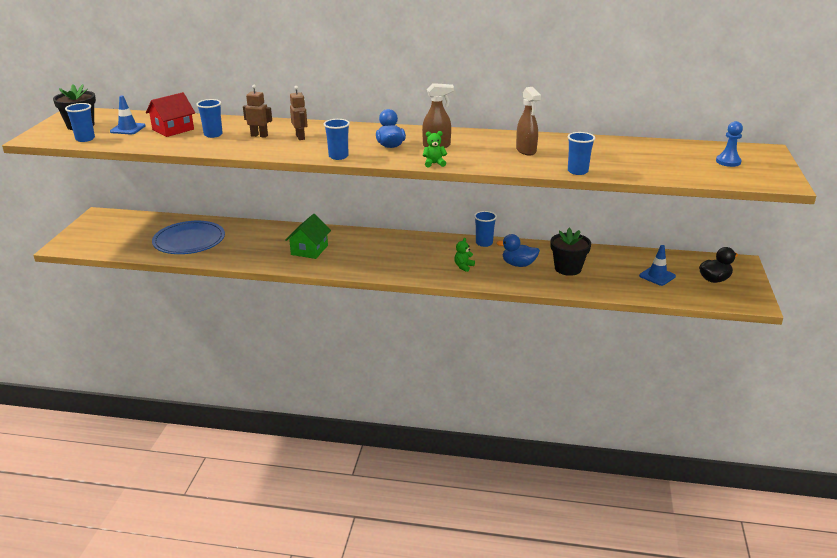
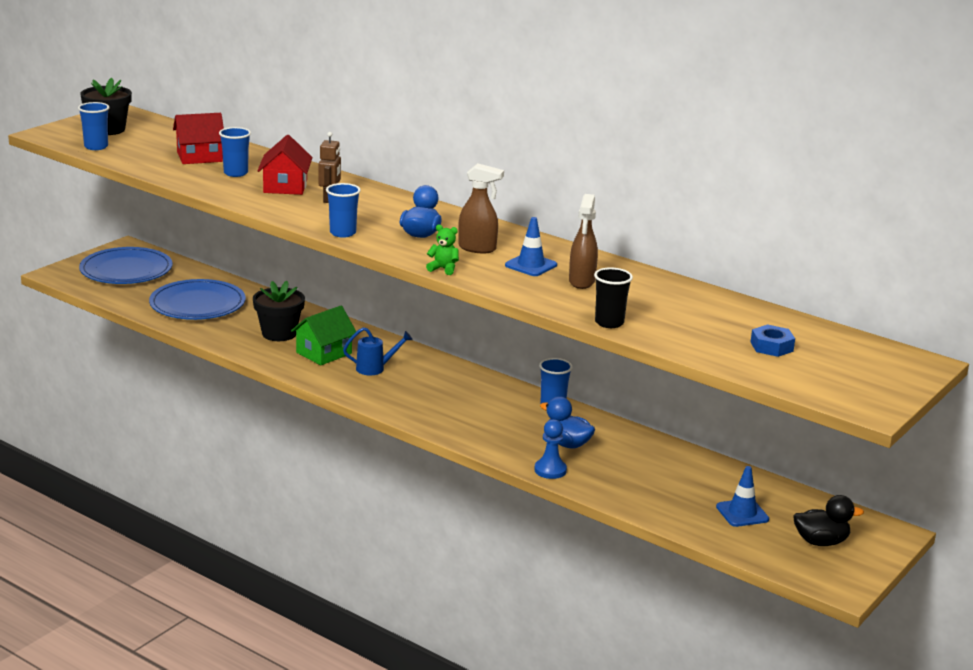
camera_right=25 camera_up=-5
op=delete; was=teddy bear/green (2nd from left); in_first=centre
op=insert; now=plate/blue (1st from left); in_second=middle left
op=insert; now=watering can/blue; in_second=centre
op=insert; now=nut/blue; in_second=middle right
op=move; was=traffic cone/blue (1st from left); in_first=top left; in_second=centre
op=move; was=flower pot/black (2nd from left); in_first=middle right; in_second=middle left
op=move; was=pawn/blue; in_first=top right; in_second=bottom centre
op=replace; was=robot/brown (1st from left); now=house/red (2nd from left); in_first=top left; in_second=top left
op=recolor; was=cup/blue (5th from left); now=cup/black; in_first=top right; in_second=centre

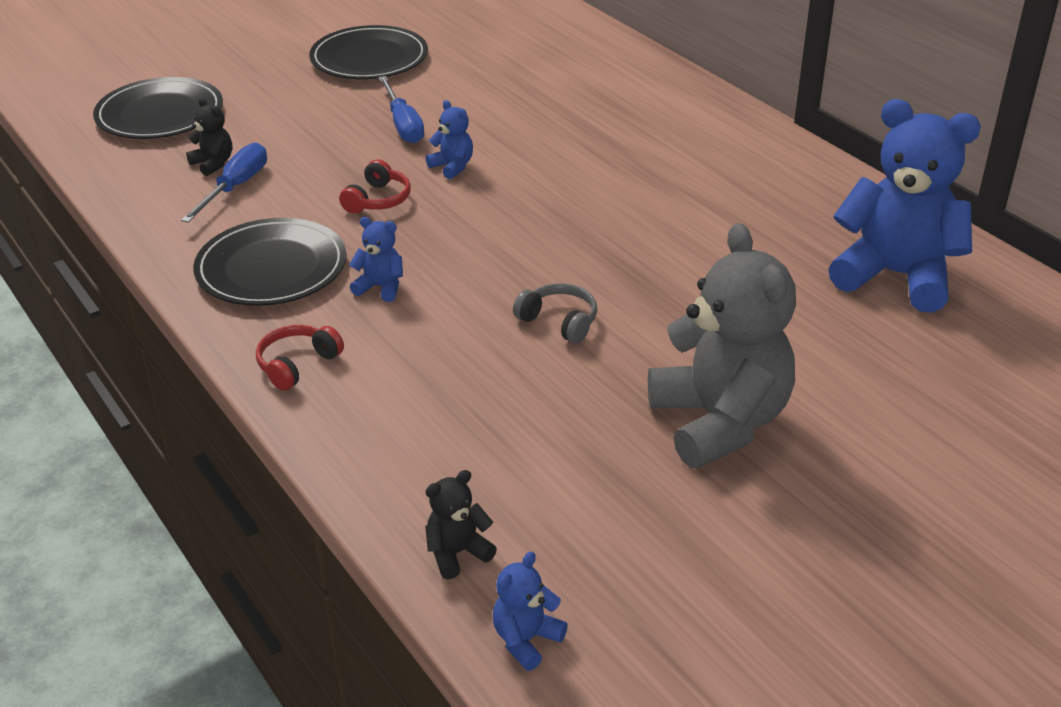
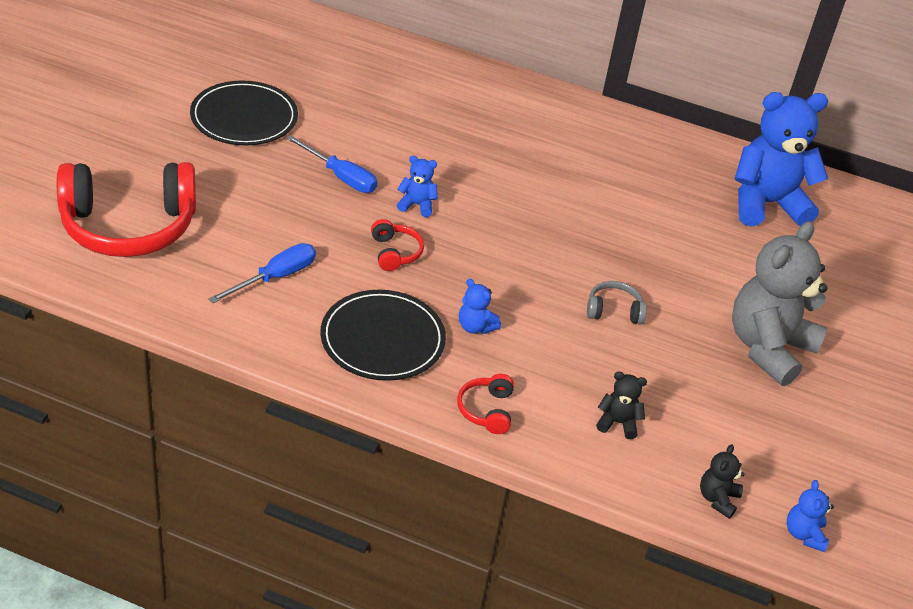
camera_right=-40 camera_up=5
op=move; was=teddy bear/black (1st from left); in_first=top left; in_second=middle right
op=replace; was=plate/black (1st from left); now=headphones/red (1st from left); in_first=top left; in_second=middle left
op=rotate; was=screwdriver/blue (1st from left); in_first=top left; in_second=middle left; clockwise=60
op=rotate; was=teddy bear/blue (1st from left in the first image); in_first=centre; in_second=centre; clockwise=-120
op=rotate; was=teddy bear/grey; in_first=middle right; in_second=middle right; clockwise=-90

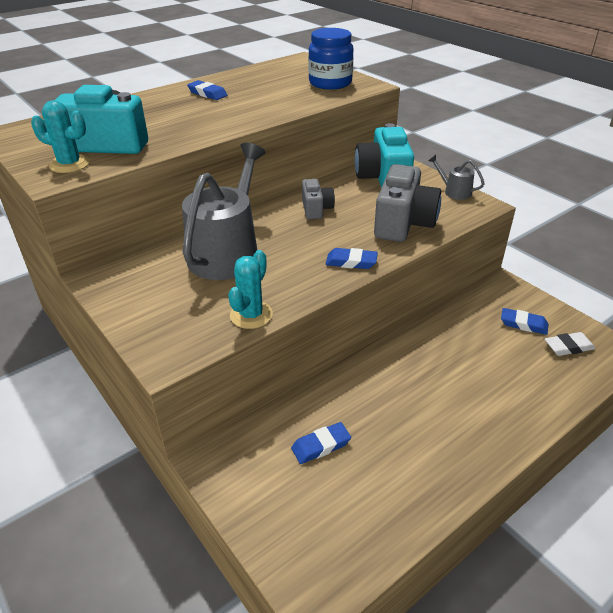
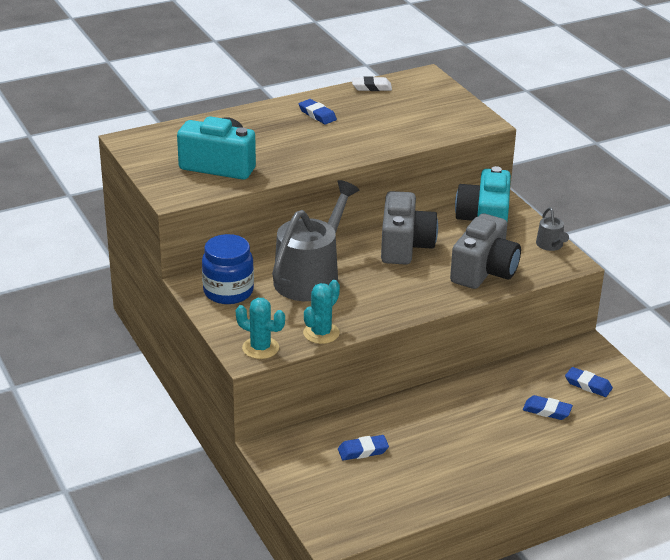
camera_right=10 camera_up=-5
op=move; was=cactus/turquoise (1st from left); in_first=top left; in_second=centre
op=move; was=jar/blue; in_first=top centre; in_second=centre
op=move; was=eraser/blue (3rd from left); in_first=centre; in_second=bottom right
op=move; was=eraser/white; in_first=middle right; in_second=top centre
op=rotate; was=watering can/grey (2nd from left); in_first=top right; in_second=middle right; clockwise=-150
op=resize; was=camera/grey (1st from left); in_first=top centre; in_second=centre; ratio=1.81

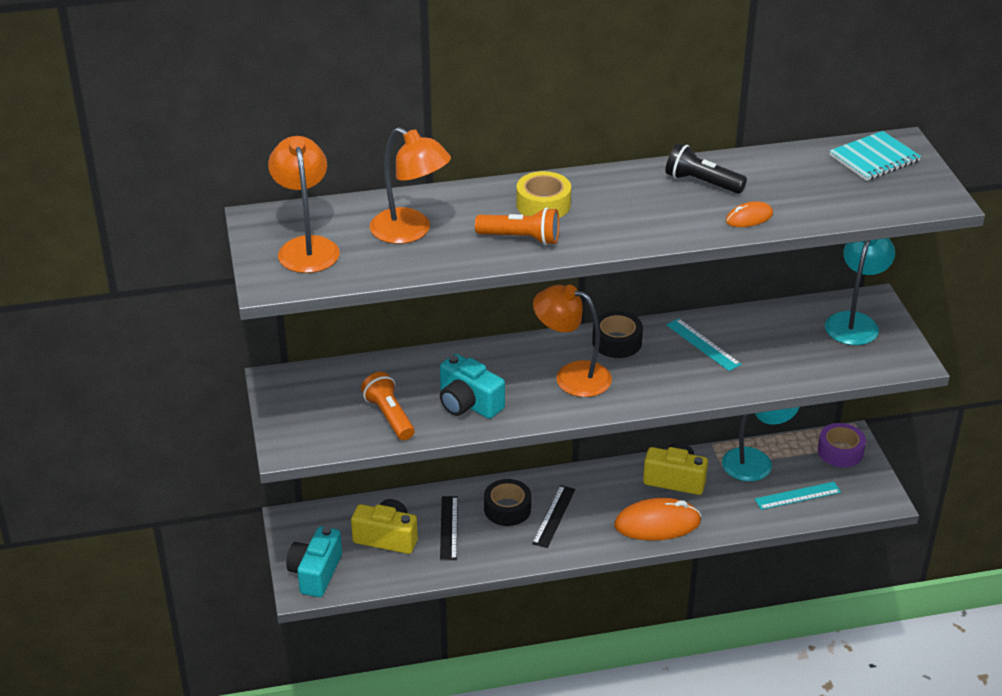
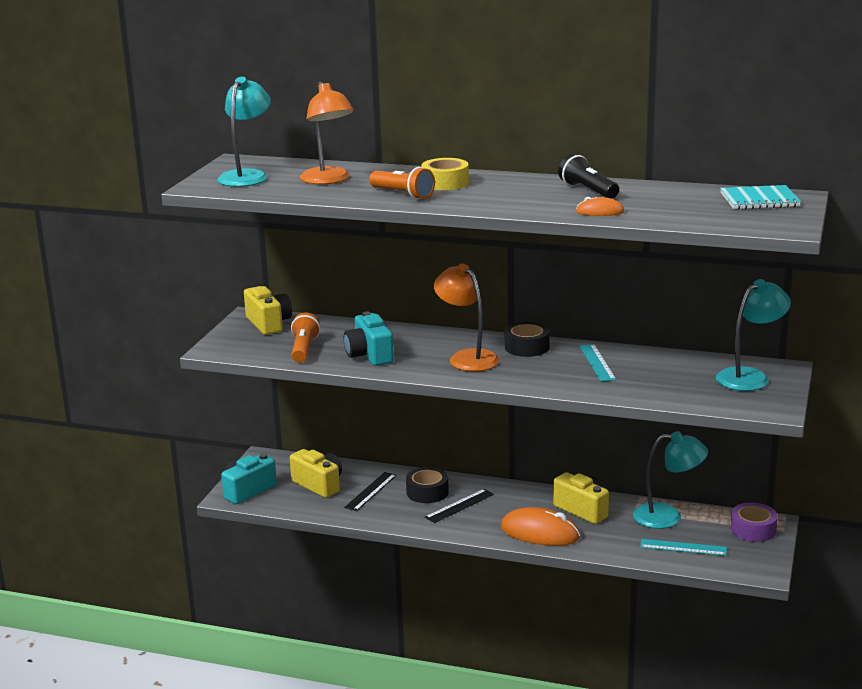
camera_right=30 camera_up=-15
op=insert; now=camera/yellow (1st from left); in_second=middle left
op=recolor; was=lamp/orange (1st from left); now=lamp/turquoise (1st from left); in_first=top left; in_second=top left

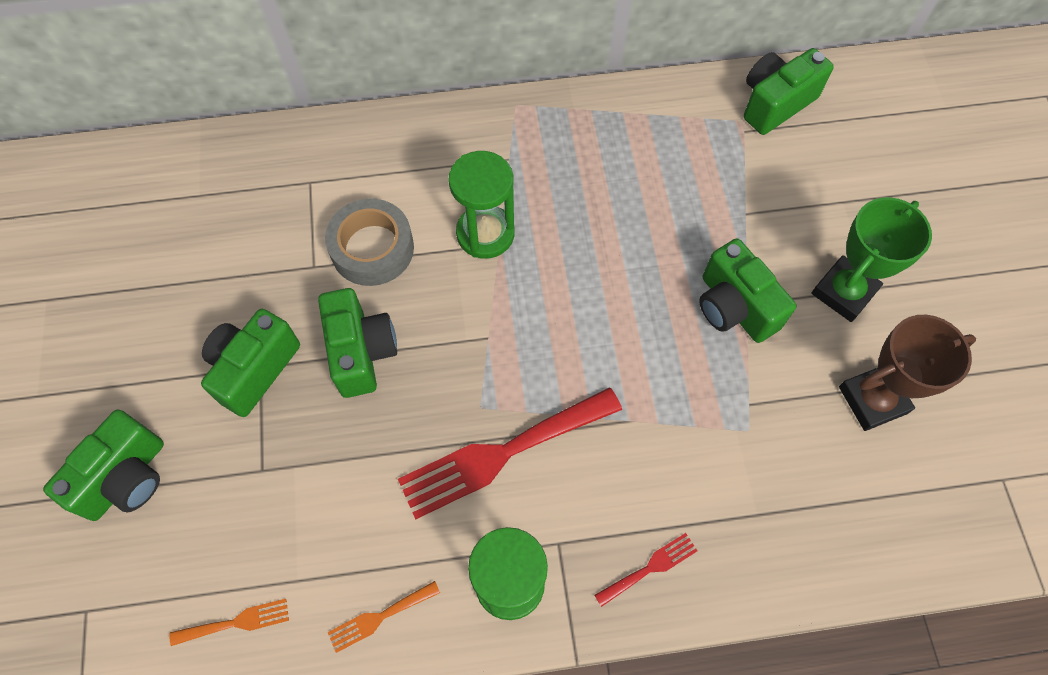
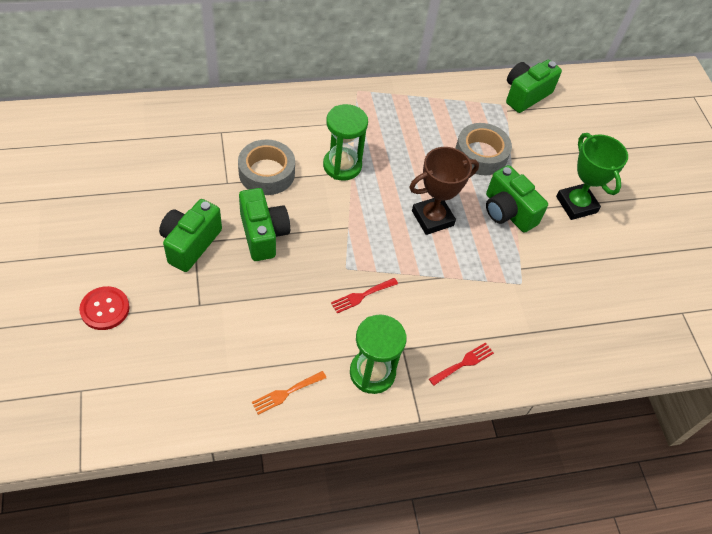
camera_right=-10 camera_up=-10
op=delete; was=fork/orange (1st from left); in_first=bottom left
op=insert; now=tape/grey (2nd from left); in_second=top right
op=move; was=trophy/brown; in_first=middle right; in_second=centre
op=replace; was=camera/green (1st from left); now=button/red; in_first=bottom left; in_second=middle left
op=rotate; was=trophy/green; in_first=middle right; in_second=top right; clockwise=-60
op=resize; was=fork/red (1st from left); in_first=bottom centre; in_second=centre; ratio=0.46

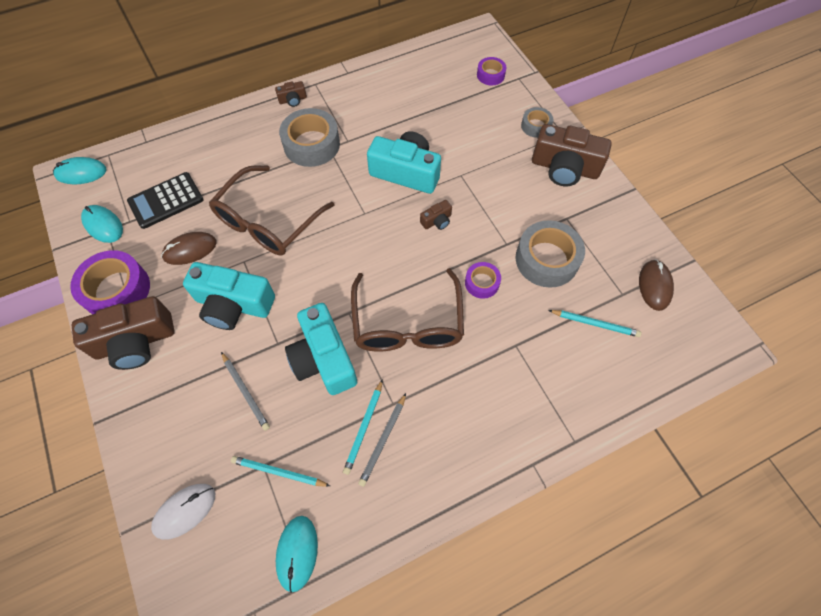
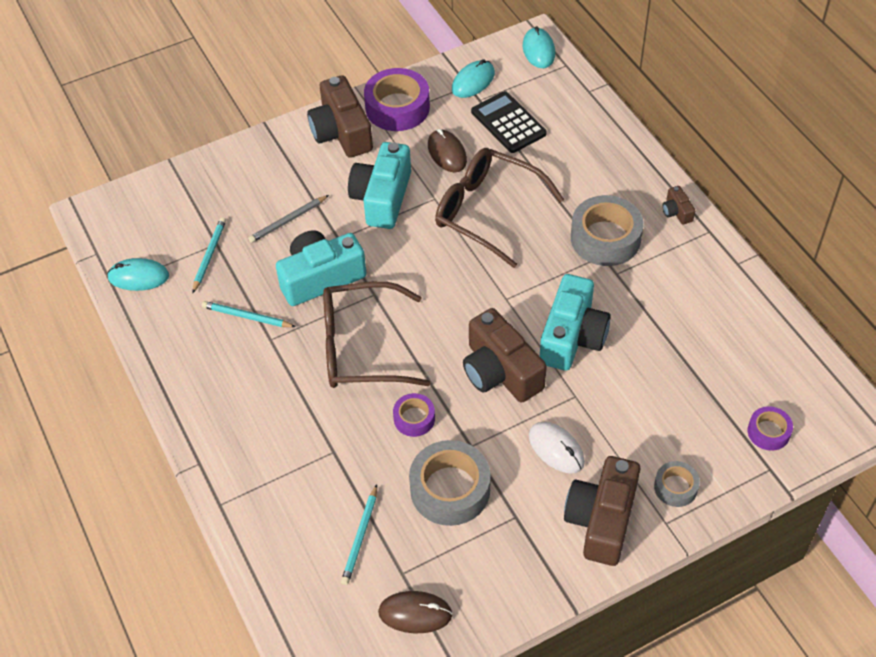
camera_right=90 camera_up=-10
op=delete; was=pencil/grey (2nd from left); in_first=bottom centre
op=move; was=mouse/white; in_first=bottom left; in_second=bottom centre
op=resize; was=camera/brown (3rd from left in the first image); in_first=centre; in_second=centre; ratio=2.26

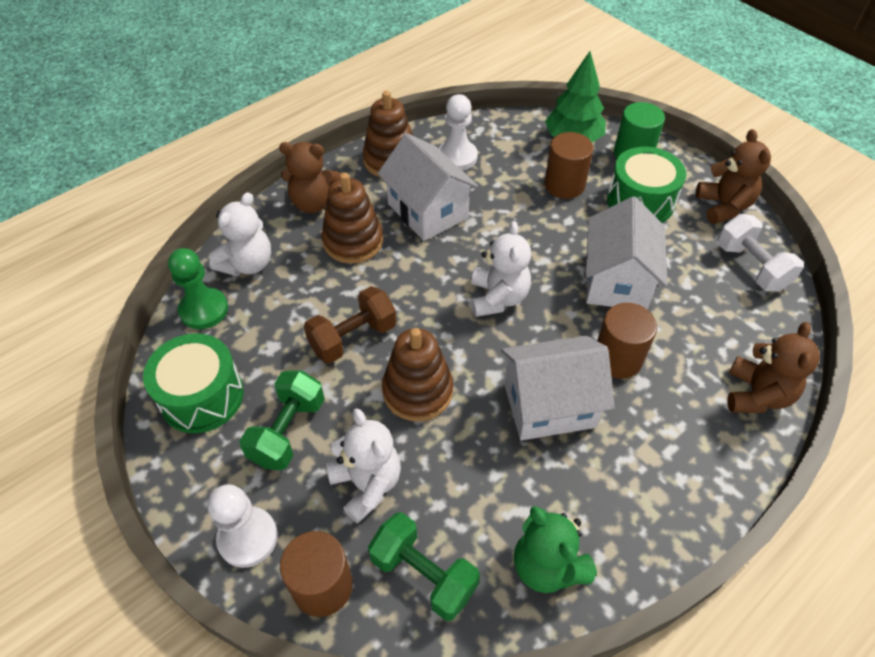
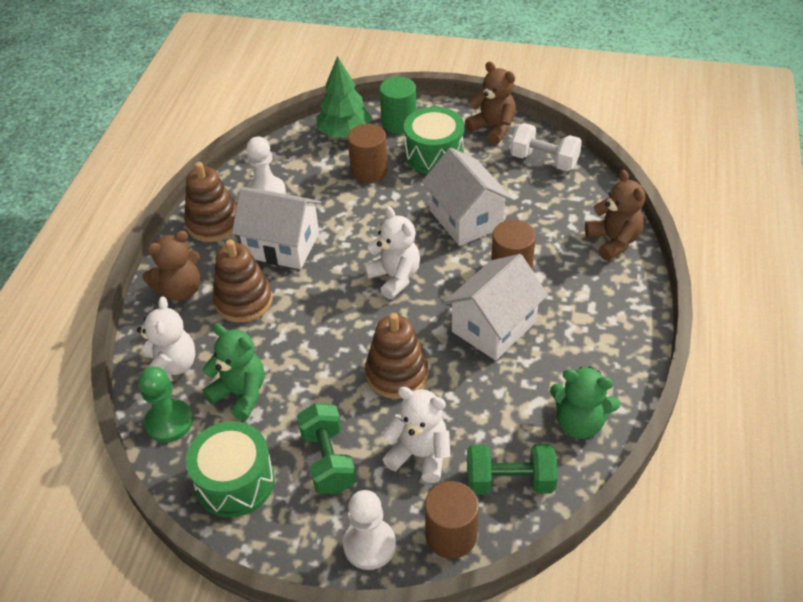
camera_right=-35 camera_up=-5
op=delete; was=dumbbell/brown; in_first=centre
op=insert; now=teddy bear/green (1st from left); in_second=middle left

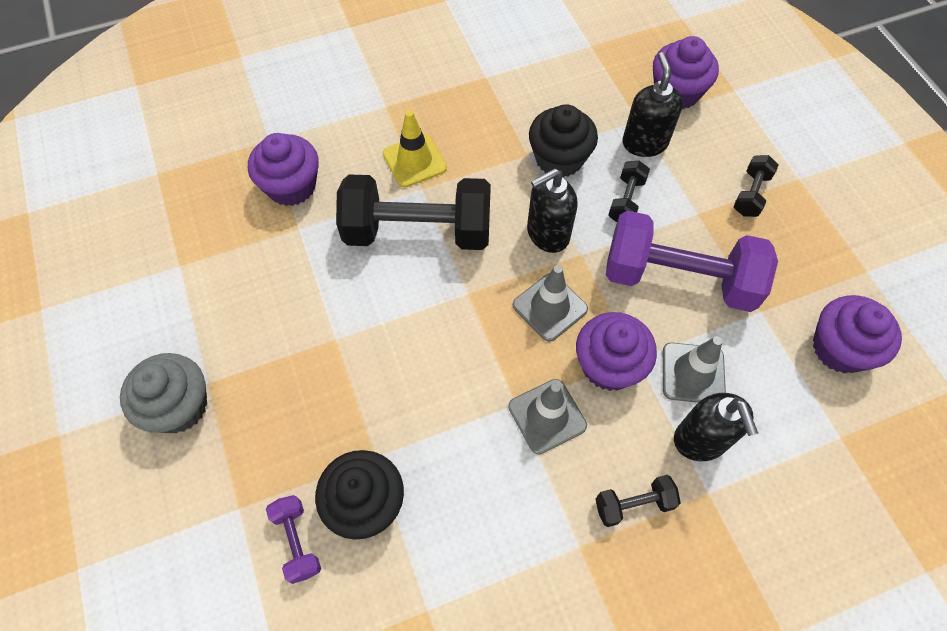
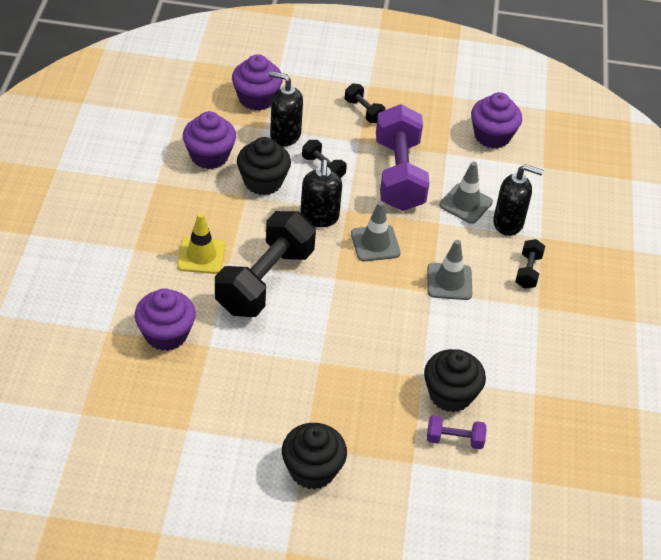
camera_right=-65 camera_up=-15
op=move; was=cupcake/purple (2nd from left); in_first=centre; in_second=top left
op=recolor; was=cupcake/grey; now=cupcake/black (2nd from left); in_first=middle left; in_second=bottom centre
op=rotate; was=dumbbell/purple (2nd from left in the first image); in_first=middle right; in_second=top centre; clockwise=-45

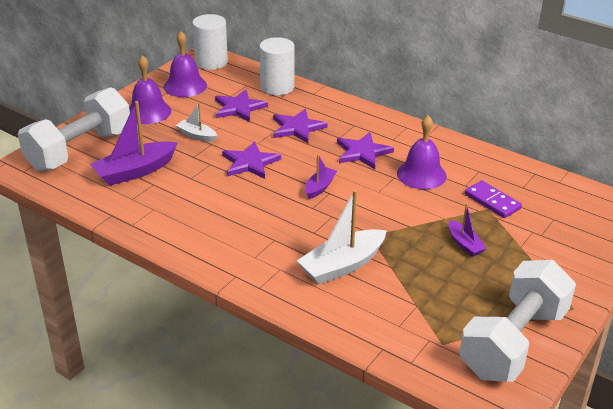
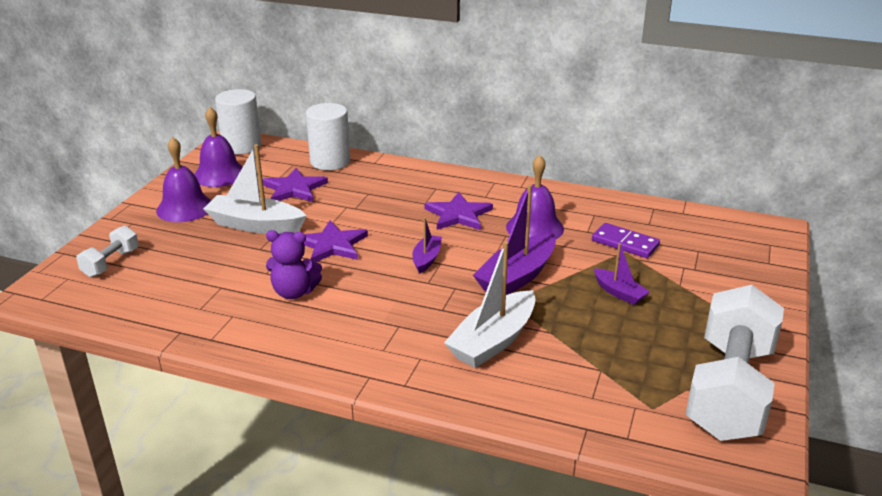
camera_right=-15 camera_up=-5
op=delete; was=star/purple (3rd from left); in_first=top centre
op=insert; now=teddy bear/purple; in_second=centre
op=move; was=boat/purple (1st from left in the first image); now=boat/purple (2nd from left); in_first=middle left; in_second=centre
op=resize; was=dumbbell/white (1st from left); in_first=top left; in_second=middle left; ratio=0.45
op=resize; was=boat/white (1st from left); in_first=top left; in_second=middle left; ratio=1.84

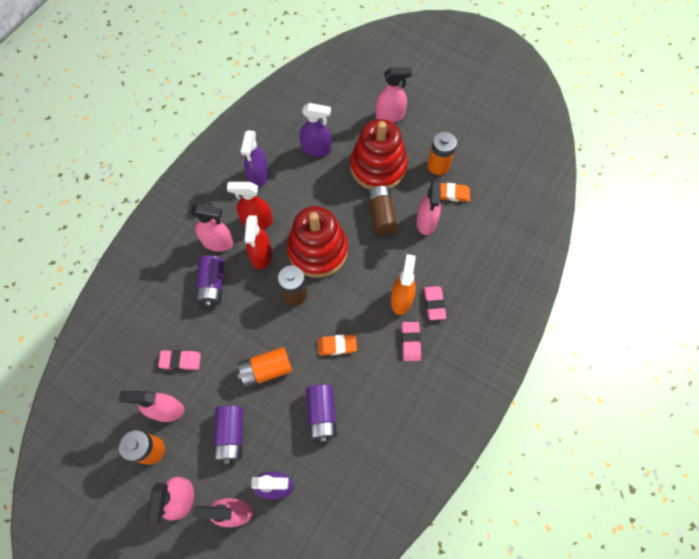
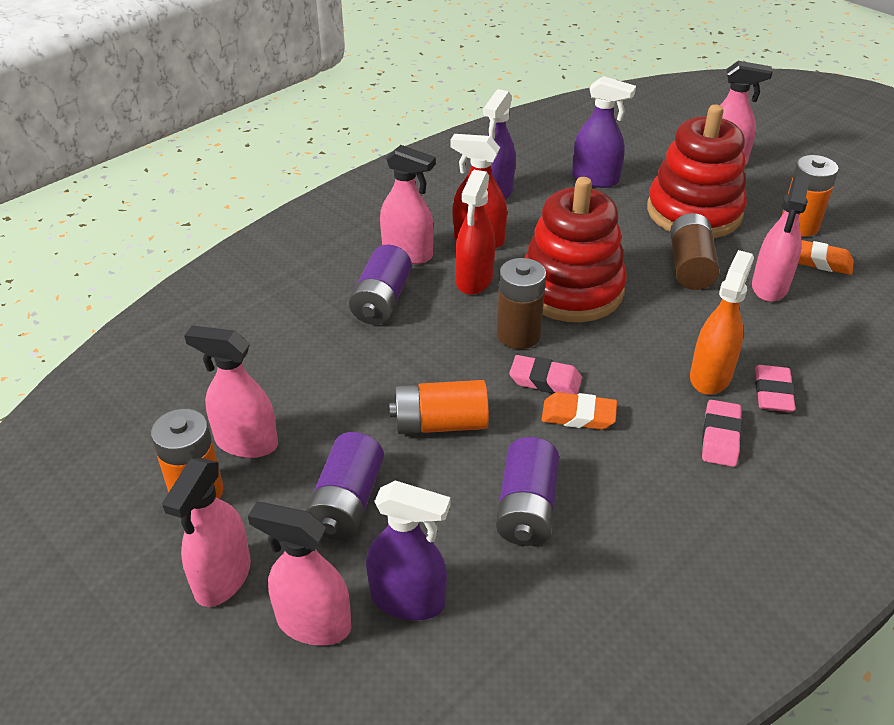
camera_right=15 camera_up=-25
op=move; was=eraser/pink (1st from left); in_first=middle left; in_second=centre

